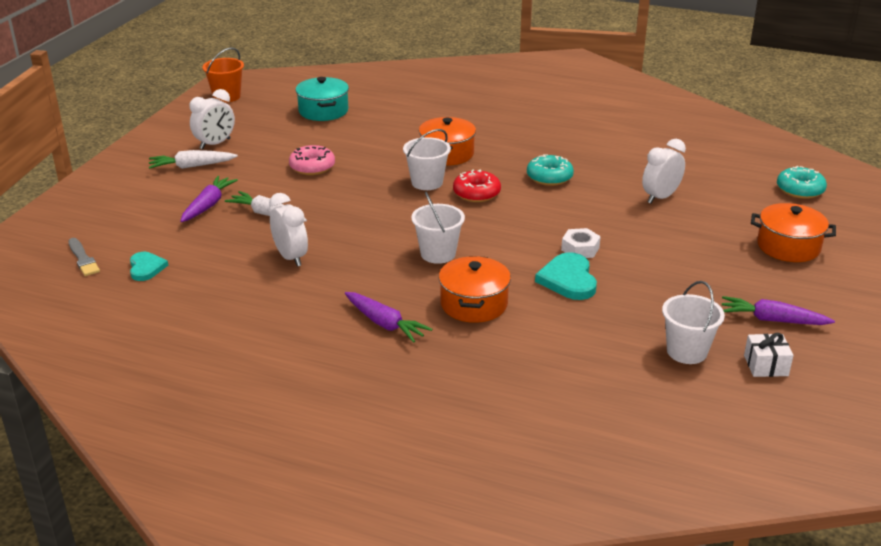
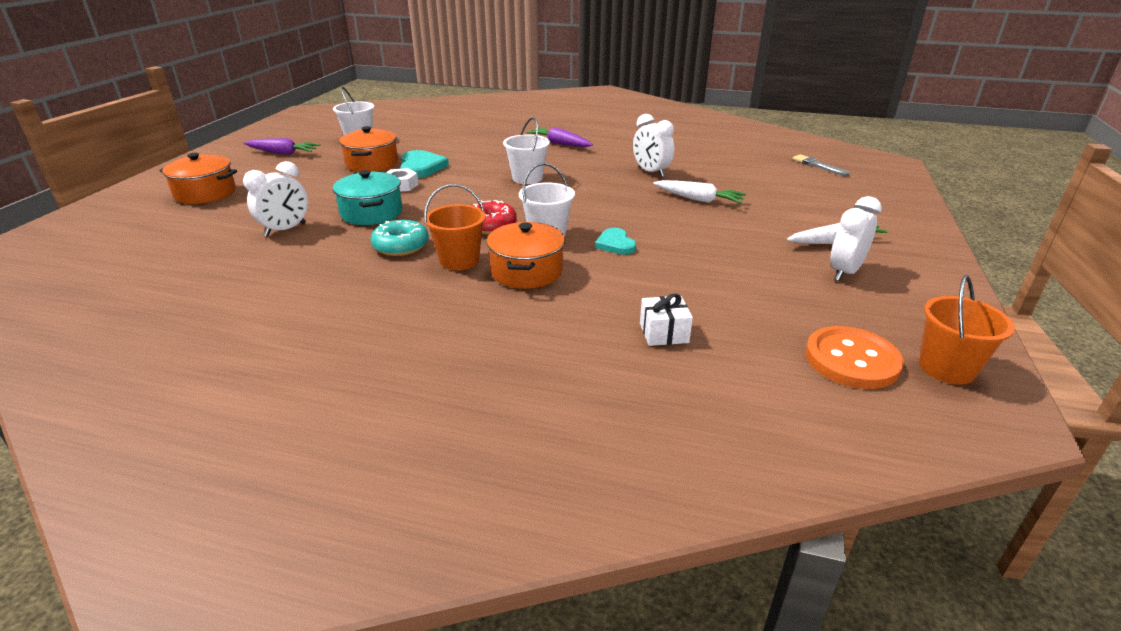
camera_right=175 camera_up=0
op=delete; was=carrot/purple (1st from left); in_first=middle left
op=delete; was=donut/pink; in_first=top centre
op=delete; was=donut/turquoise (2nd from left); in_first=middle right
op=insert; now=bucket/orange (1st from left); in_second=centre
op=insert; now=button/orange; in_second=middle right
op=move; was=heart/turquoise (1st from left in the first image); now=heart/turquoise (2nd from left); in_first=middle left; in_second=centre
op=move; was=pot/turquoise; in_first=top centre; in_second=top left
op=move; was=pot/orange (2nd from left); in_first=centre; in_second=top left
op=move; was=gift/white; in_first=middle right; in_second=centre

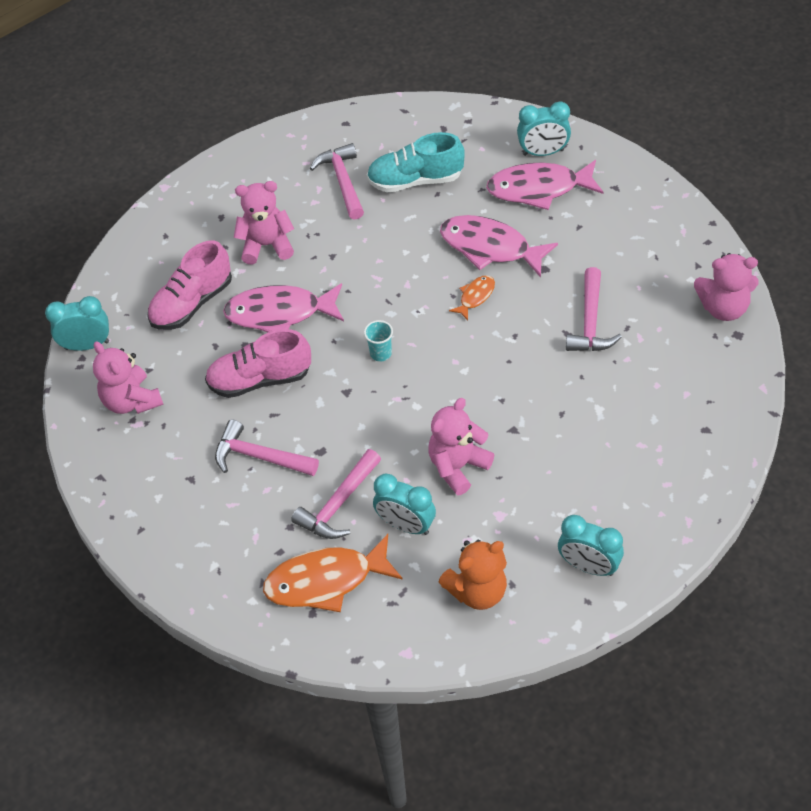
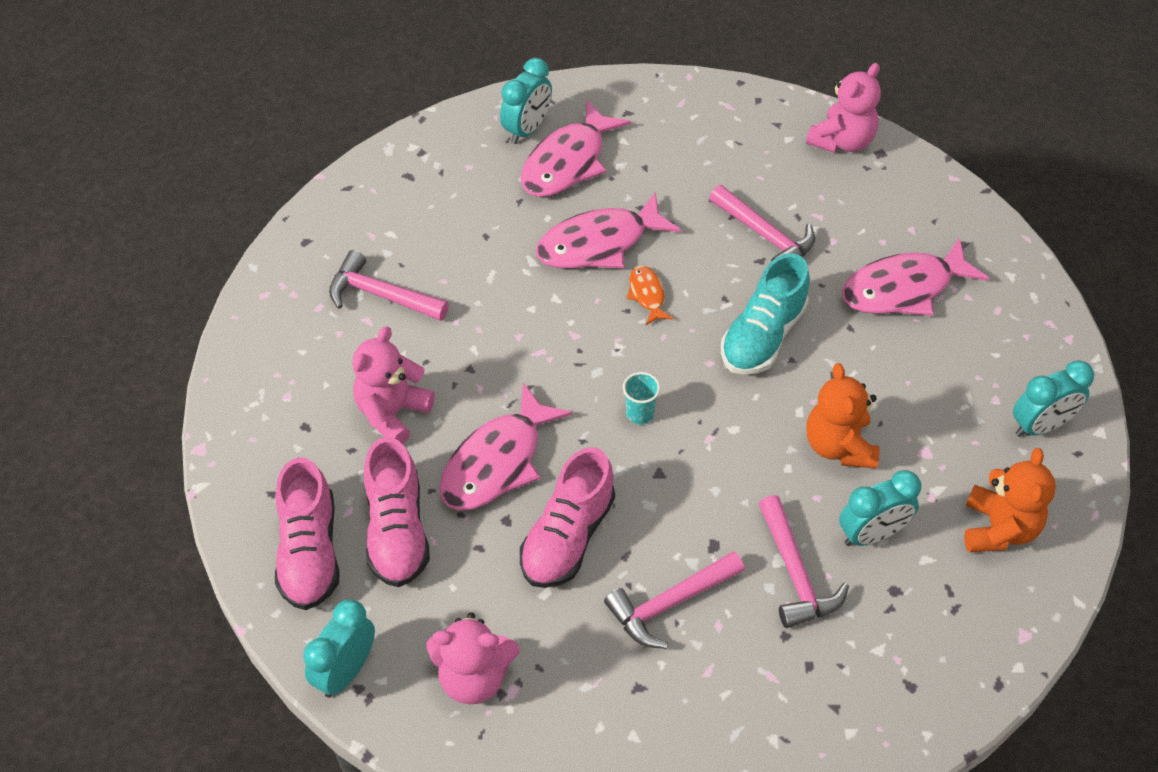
camera_right=-55 camera_up=0
op=delete; was=fish/orange (1st from left); in_first=bottom centre
op=insert; now=shoe/pink (1st from left); in_second=bottom left
op=insert; now=fish/pink (4th from left); in_second=middle right
op=move; was=shoe/turquoise; in_first=top centre; in_second=centre
op=recolor; was=teddy bear/pink (3rd from left); now=teddy bear/orange (1st from left); in_first=centre; in_second=middle right

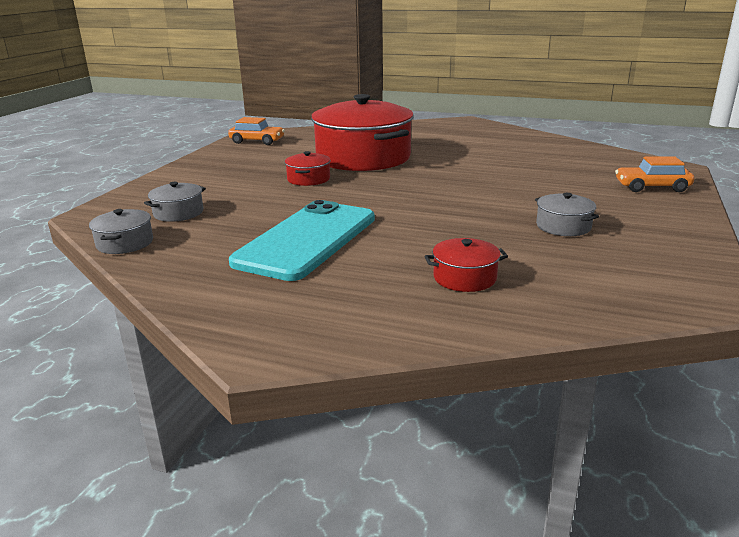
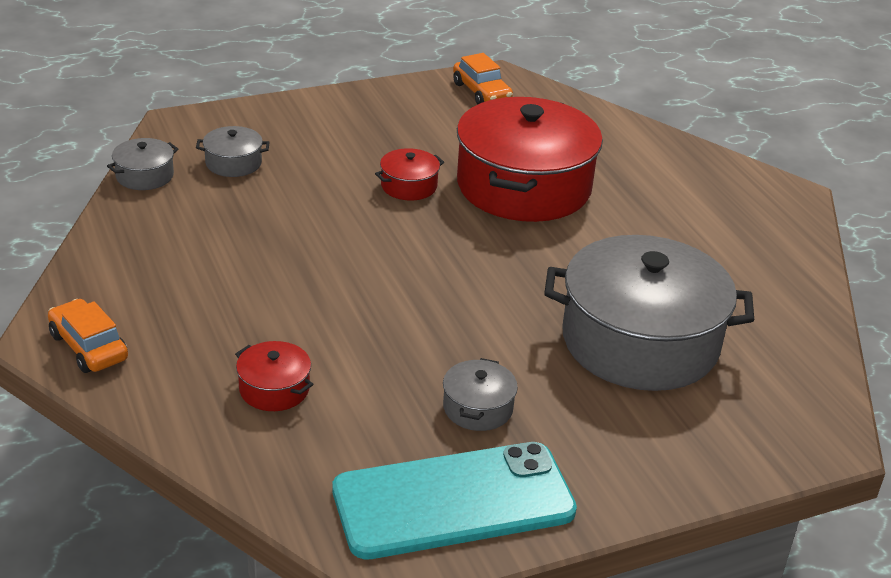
camera_right=45 camera_up=10
op=insert; now=pot/grey (4th from left); in_second=middle right
op=move; was=phone/turquoise; in_first=centre; in_second=bottom centre
op=move; was=car/orange (2nd from left in the first image); now=car/orange (1st from left); in_first=top right; in_second=middle left

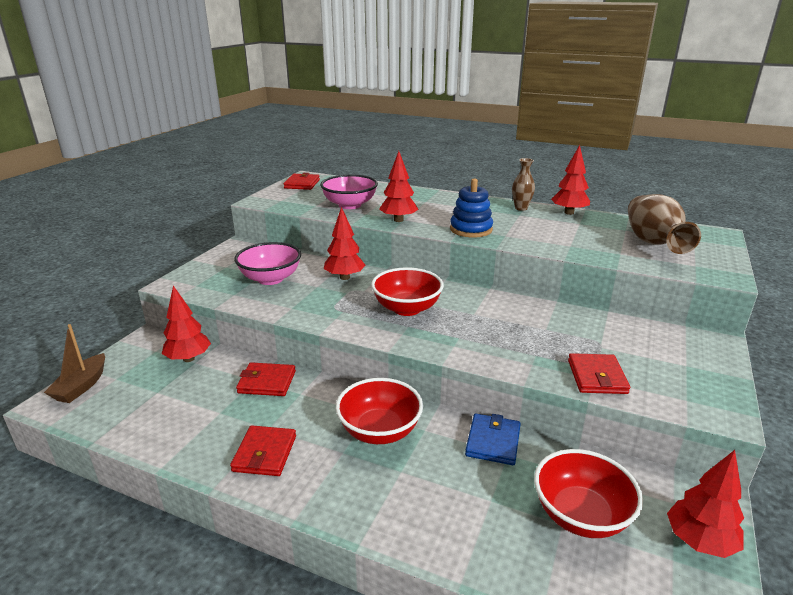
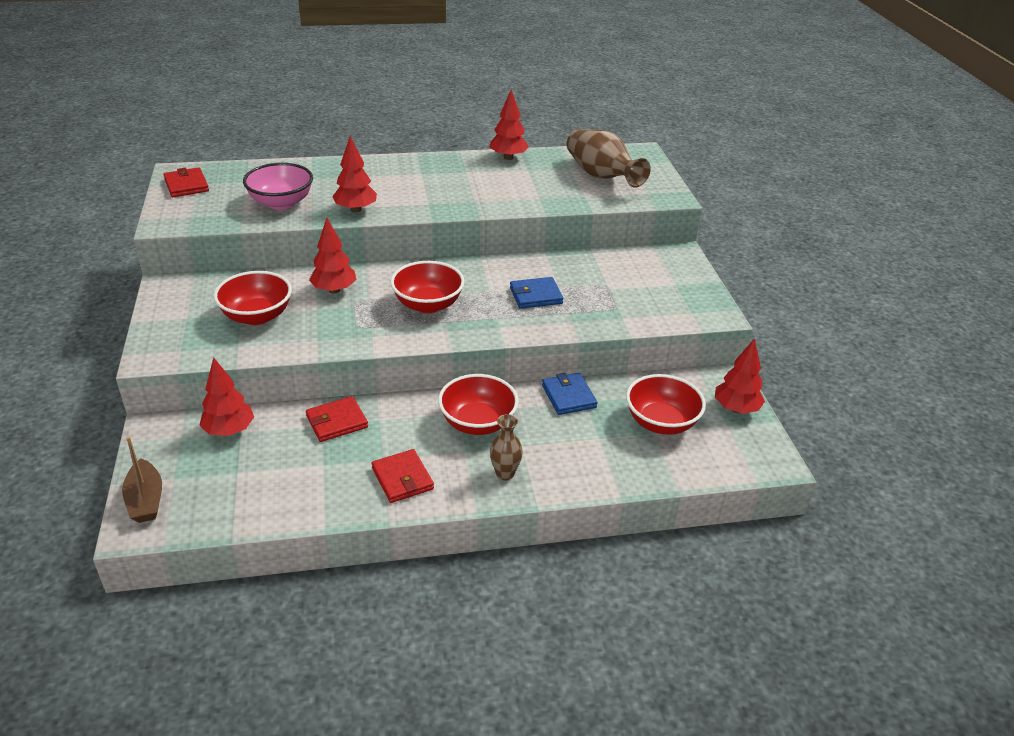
camera_right=-35 camera_up=10
op=delete; was=stacking toy/blue; in_first=centre
op=delete; was=wallet/red (4th from left); in_first=middle right
op=insert; now=wallet/blue (1st from left); in_second=centre
op=move; was=vase/brown (1st from left); in_first=top centre; in_second=centre
op=recolor; was=bowl/pink (1st from left); now=bowl/red (1st from left); in_first=centre; in_second=middle left

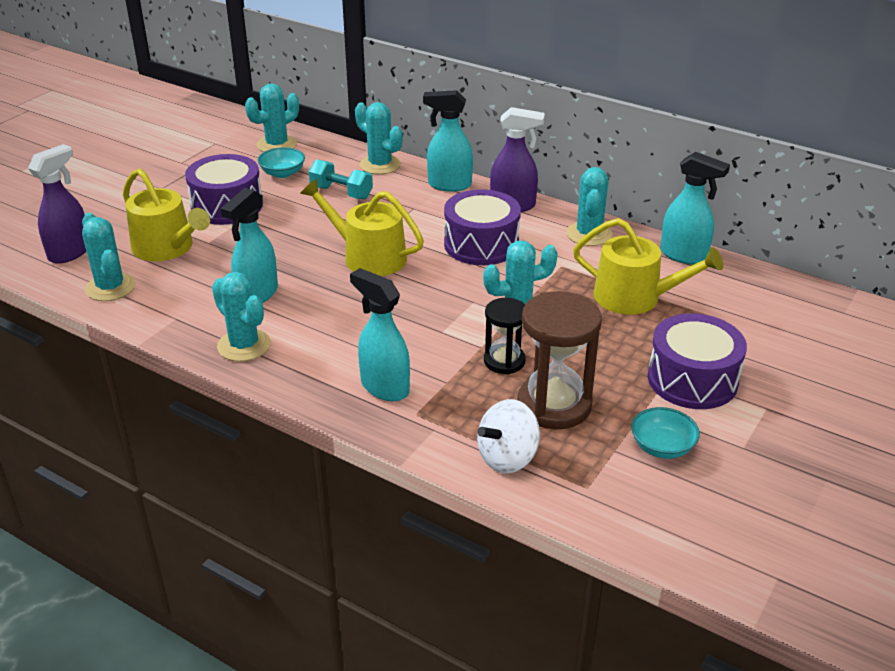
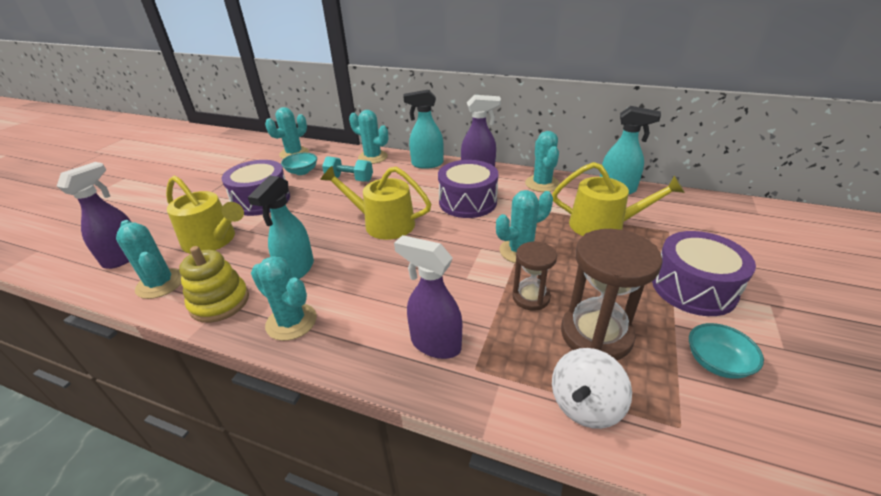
camera_right=-10 camera_up=0
op=insert; now=stacking toy/yellow; in_second=middle left
op=recolor; was=spray bottle/turquoise (2nd from left); now=spray bottle/purple (2nd from left); in_first=centre; in_second=centre
op=recolor; was=hourglass/black; now=hourglass/brown (1st from left); in_first=centre; in_second=centre

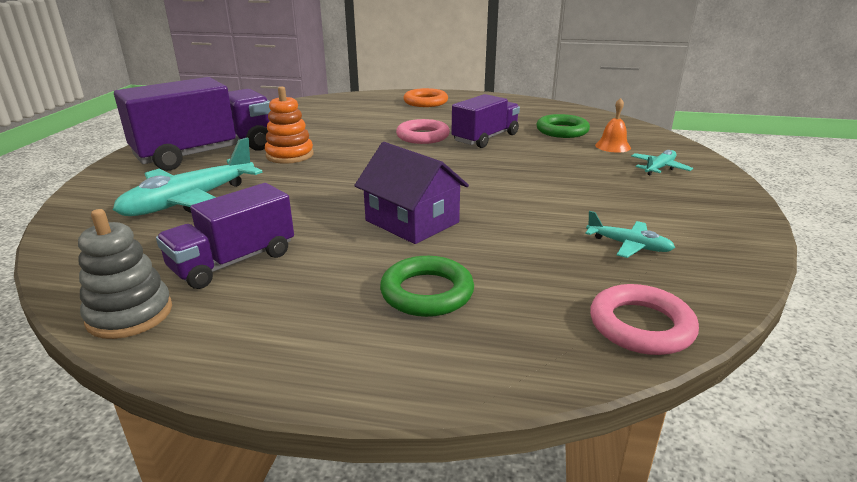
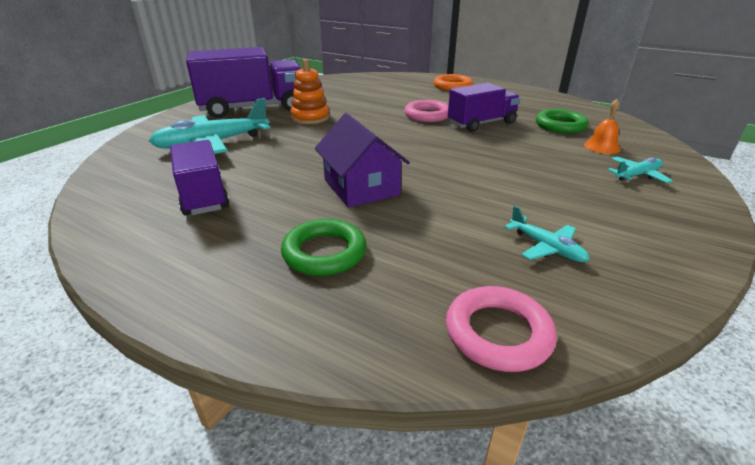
camera_right=20 camera_up=5
op=delete; was=stacking toy/grey; in_first=middle left
op=rotate; was=truck/purple (2nd from left in the first image); in_first=middle left; in_second=middle left; clockwise=90

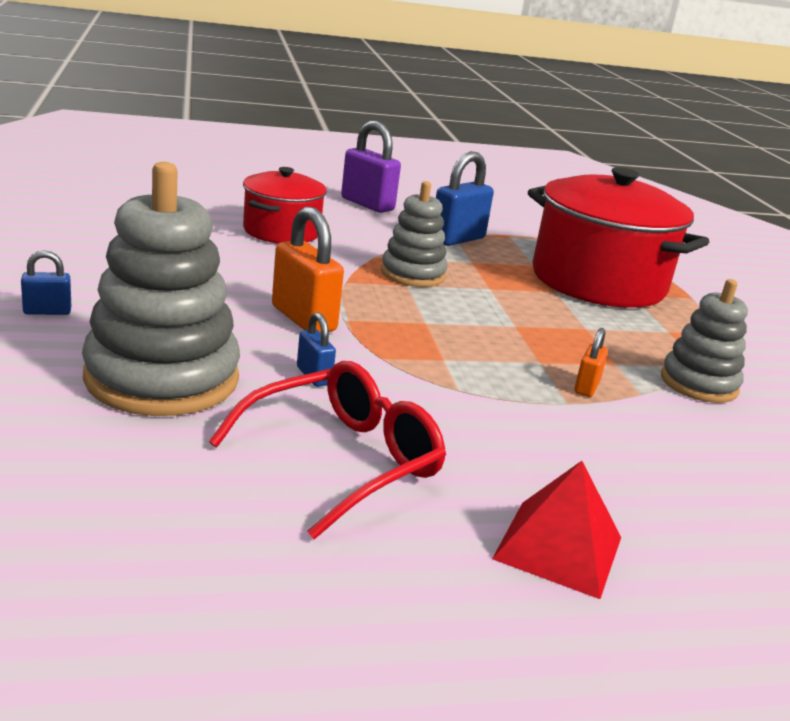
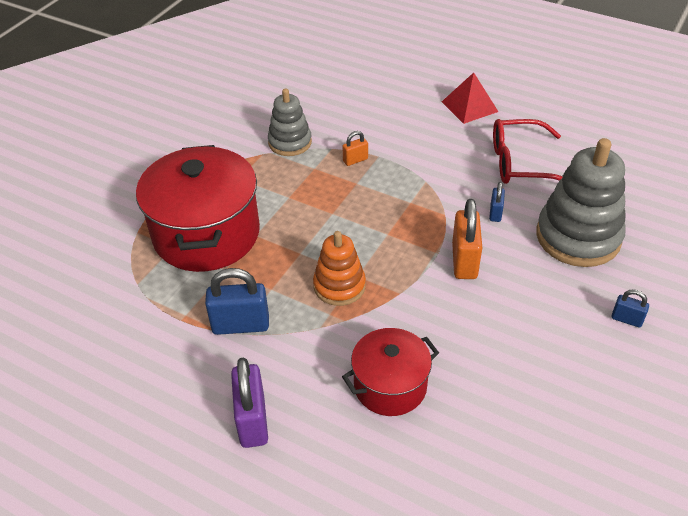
camera_right=-135 camera_up=20
op=recolor; was=stacking toy/grey (2nd from left); now=stacking toy/orange; in_first=top centre; in_second=centre

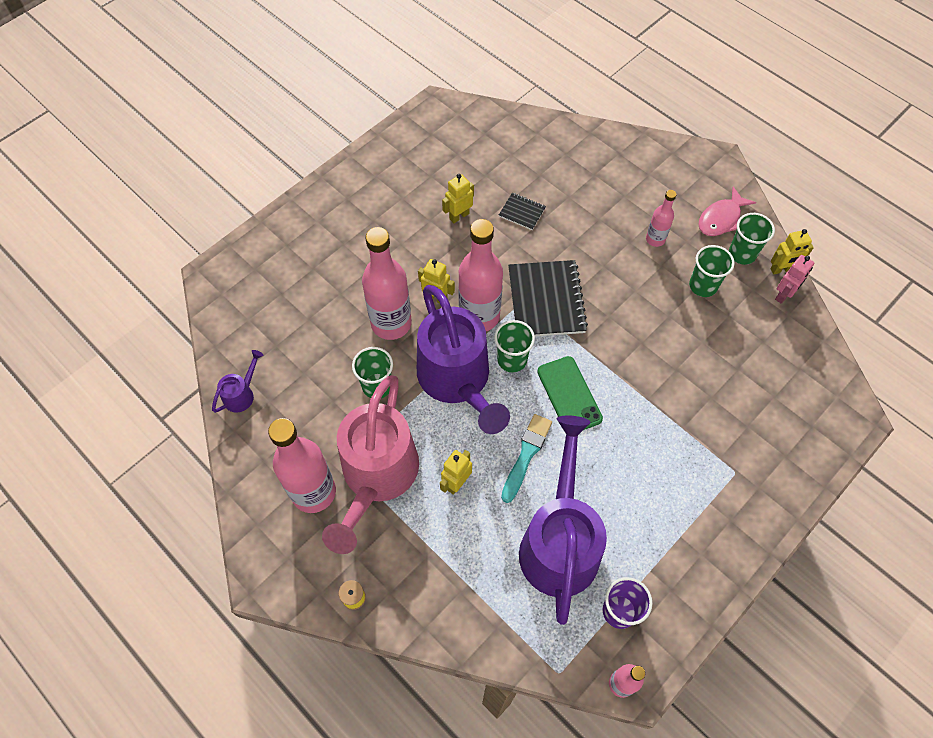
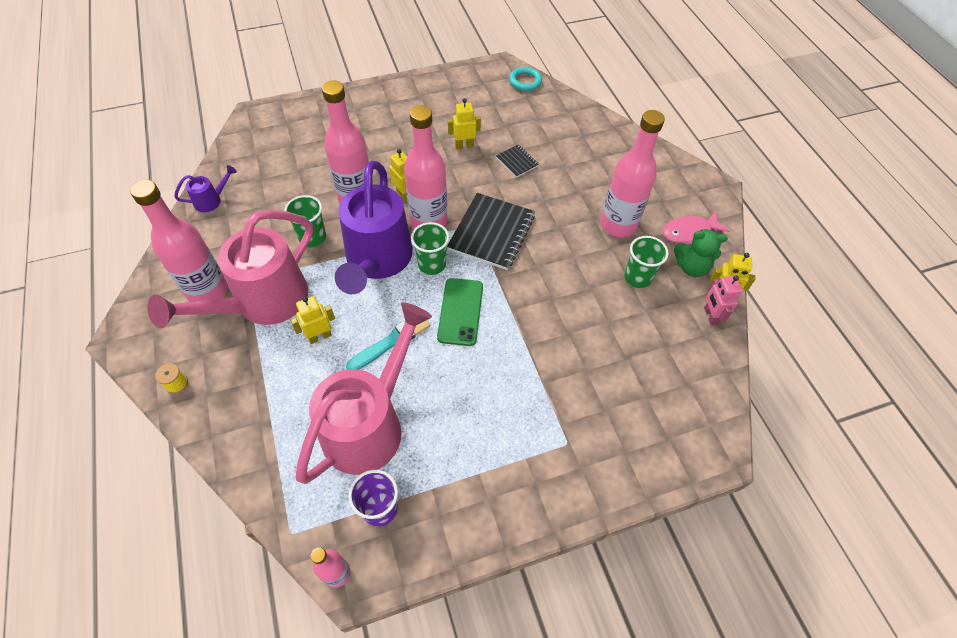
camera_right=25 camera_up=-5
op=insert; now=ring/turquoise; in_second=top centre
op=replace; was=cup/green (4th from left); now=teddy bear/green; in_first=top right; in_second=middle right
op=recolor; was=watering can/purple (3rd from left); now=watering can/pink (2nd from left); in_first=bottom centre; in_second=centre
op=rotate; was=robot/pink; in_first=middle right; in_second=middle right; clockwise=105
op=resize; was=bottle/pink (5th from left); in_first=top right; in_second=top centre; ratio=1.95

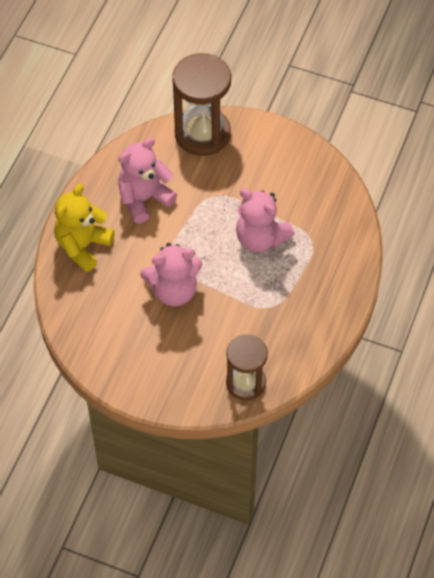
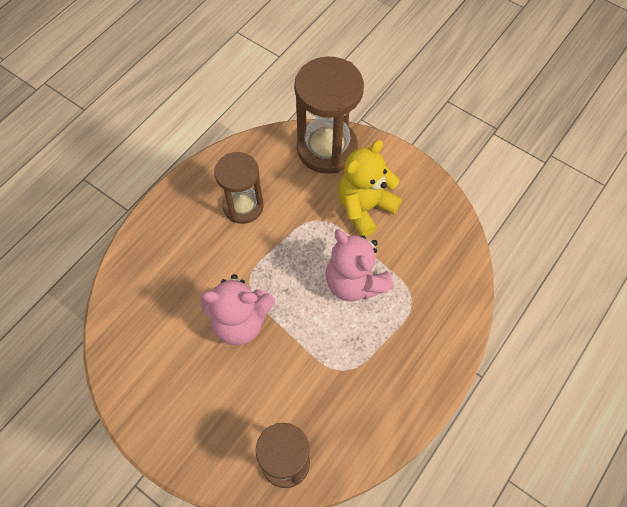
camera_right=15 camera_up=5
op=move; was=teddy bear/yellow; in_first=middle left; in_second=centre
op=replace; was=teddy bear/pink (1st from left); now=hourglass/brown (1st from left); in_first=top centre; in_second=centre

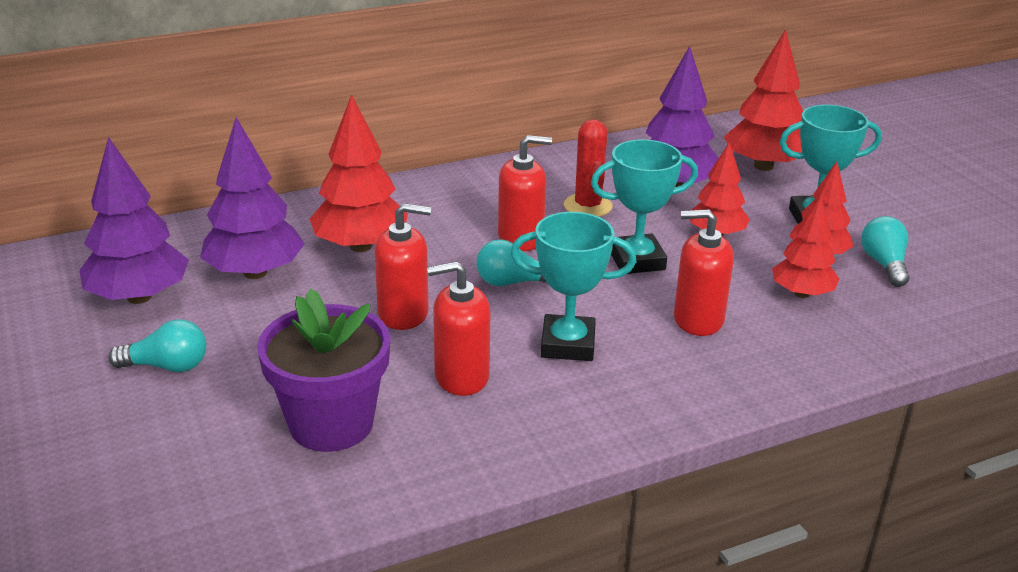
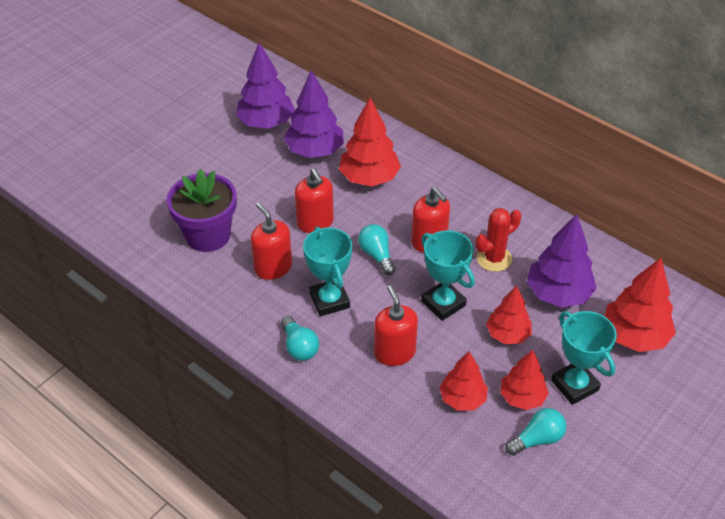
camera_right=65 camera_up=15
op=move; was=light bulb/turquoise (1st from left); in_first=middle left; in_second=centre

